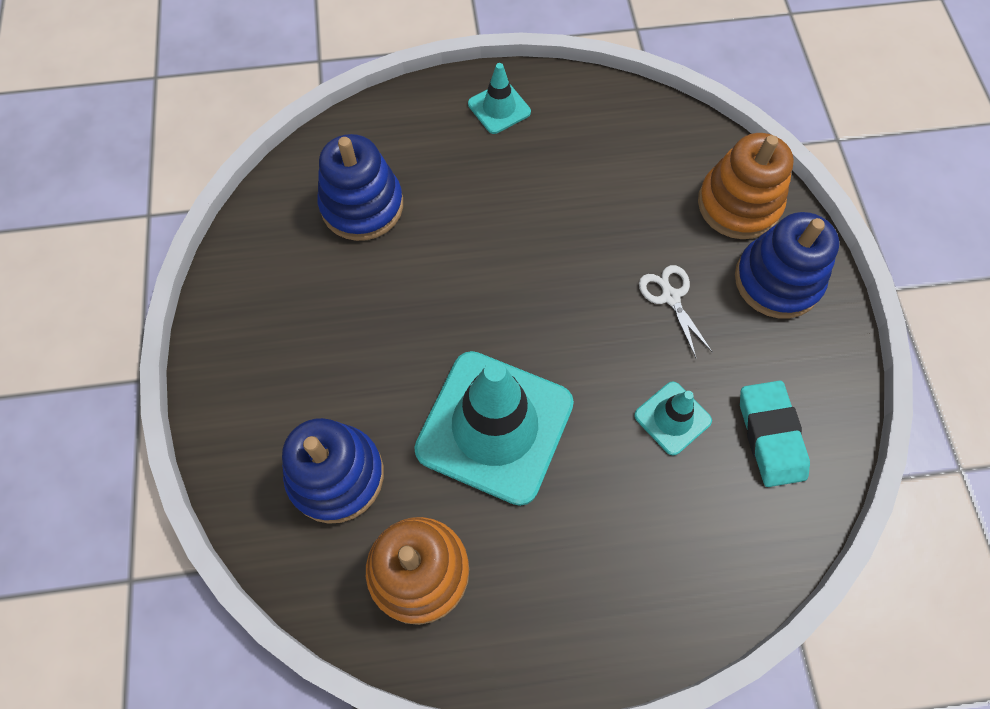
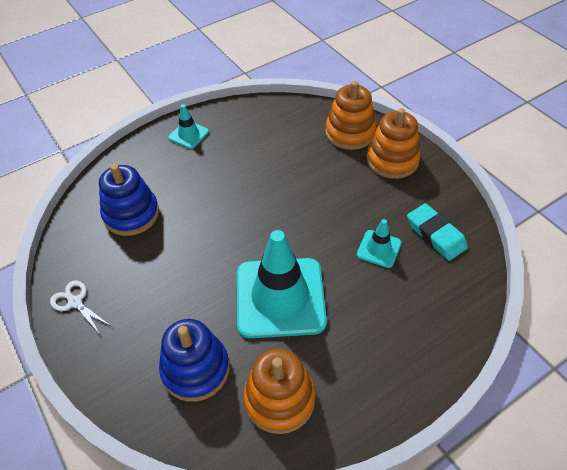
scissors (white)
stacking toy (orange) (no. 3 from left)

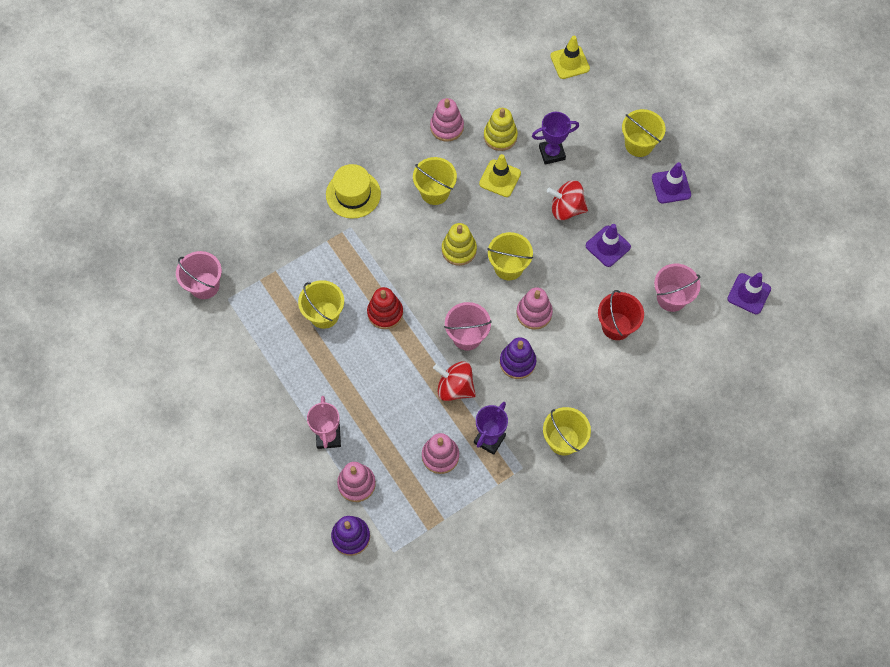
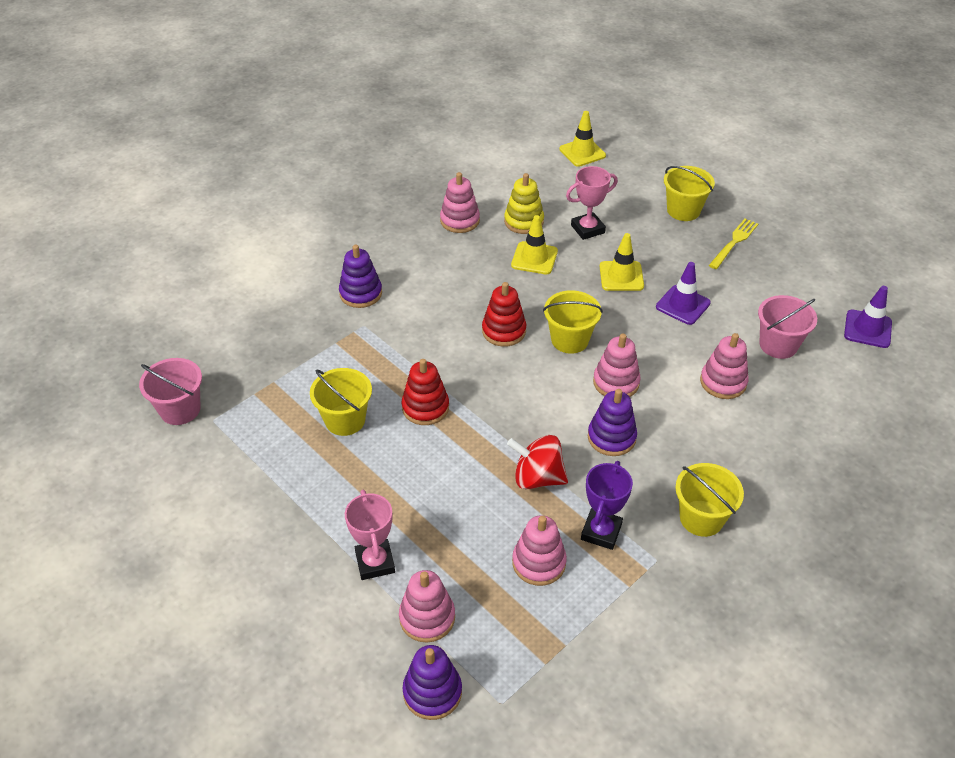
bucket (yellow) (no. 2 from left in the first image)
bucket (pink) (no. 2 from left in the first image)
stacking toy (purple) (no. 1 from left)
traffic cone (yellow) (no. 3 from left)
stacking toy (pink) (no. 5 from left)
fork (yellow)
stacking toy (red) (no. 2 from left)
trophy (pink) (no. 2 from left)

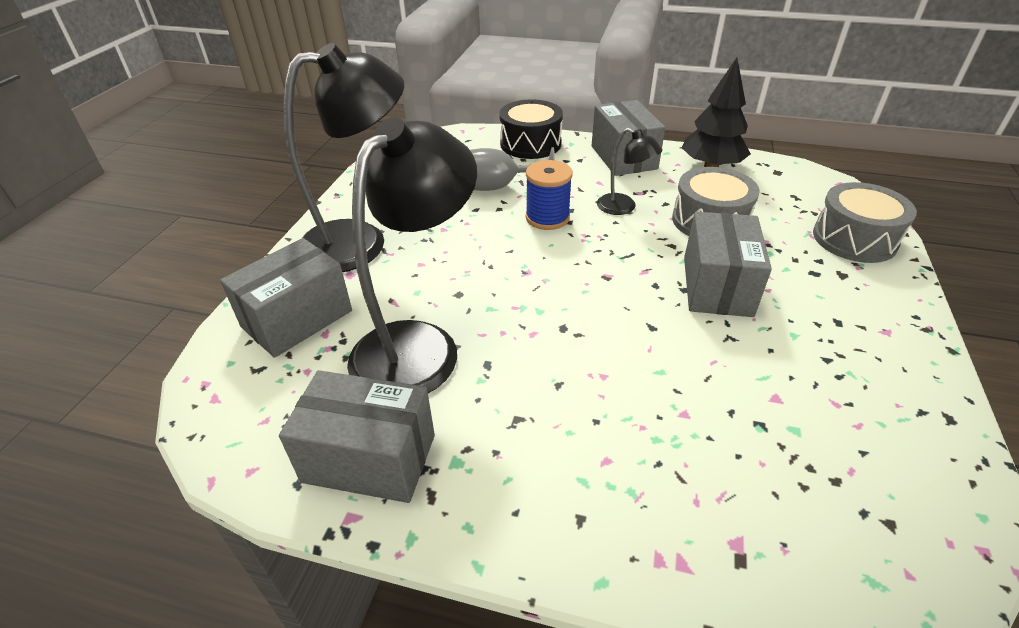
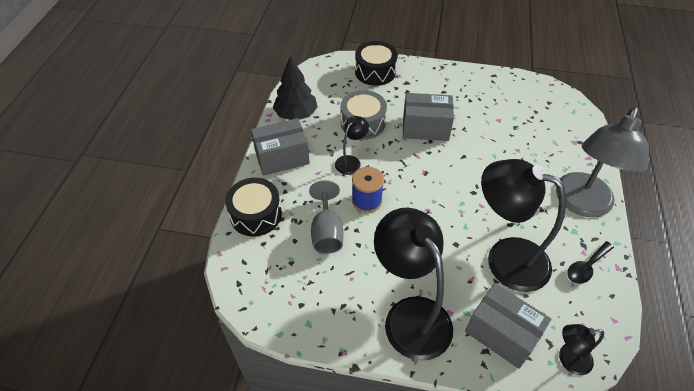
lamp (grey)
lamp (black) (no. 4 from left)
spoon (black)
drum (black) (no. 2 from left)

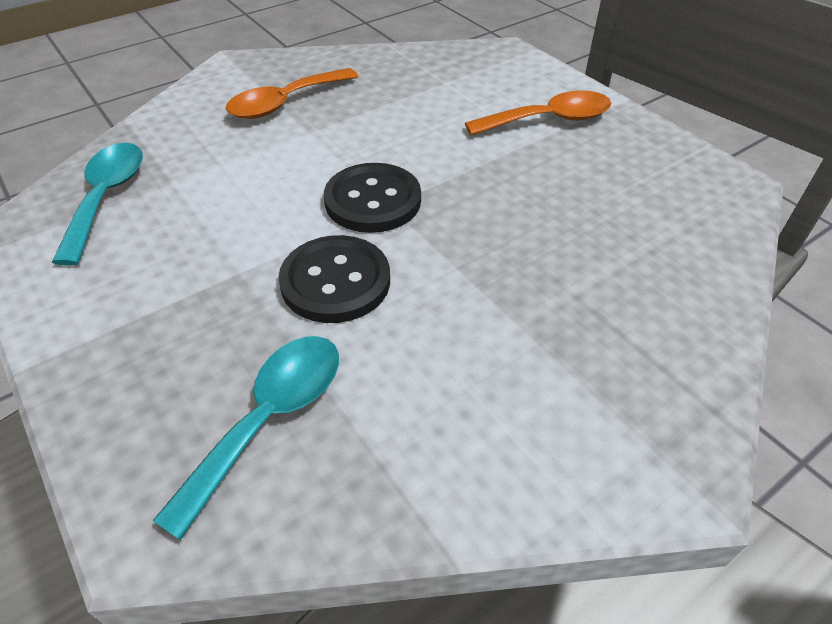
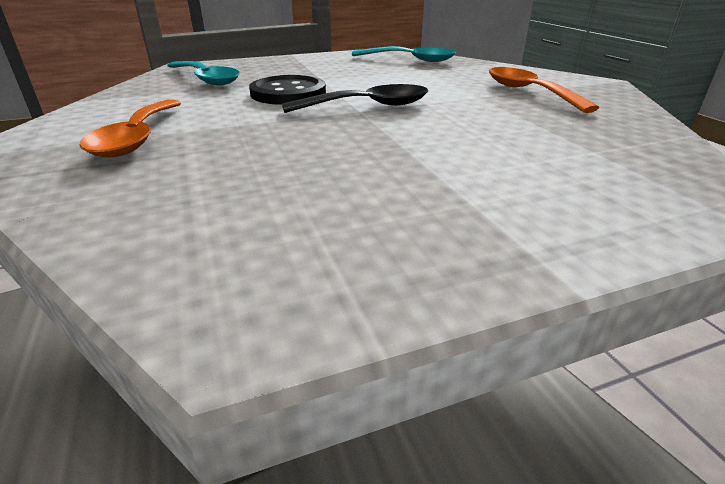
spoon (orange) (no. 1 from left)
spoon (black)

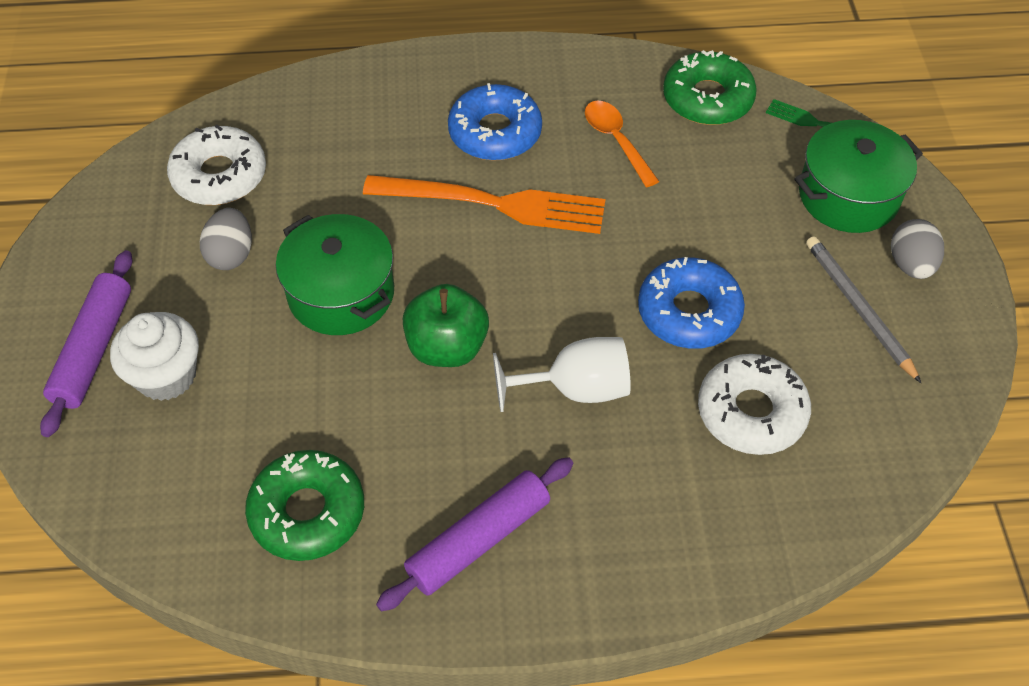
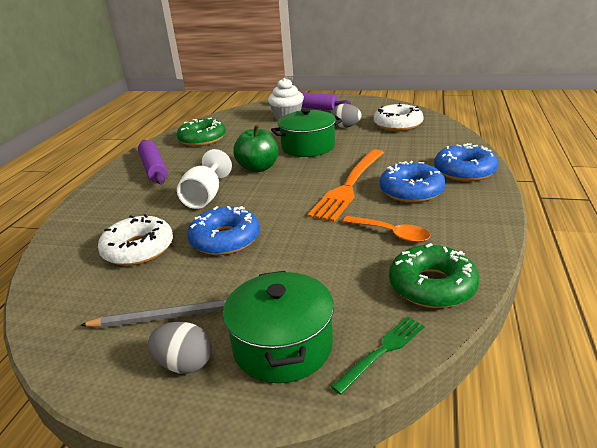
donut (blue) (no. 3 from left)
spoon (orange)

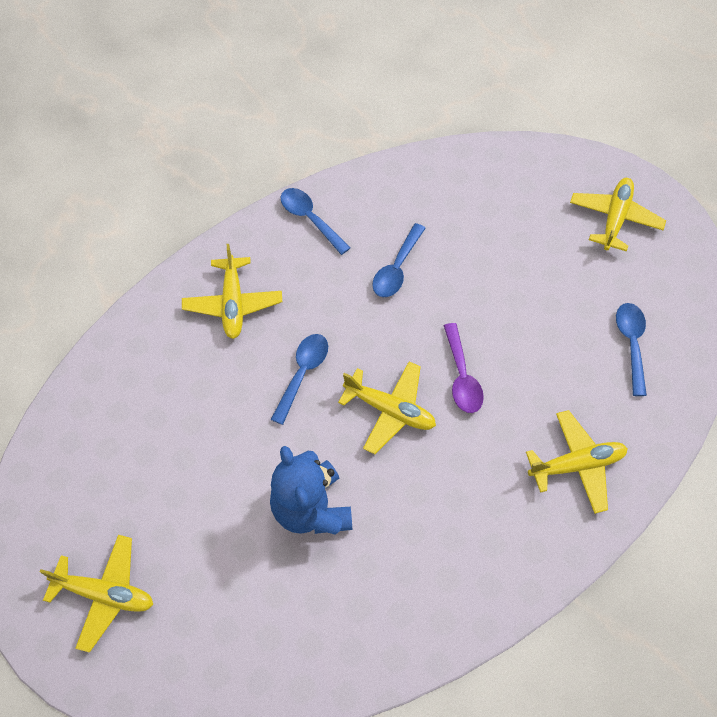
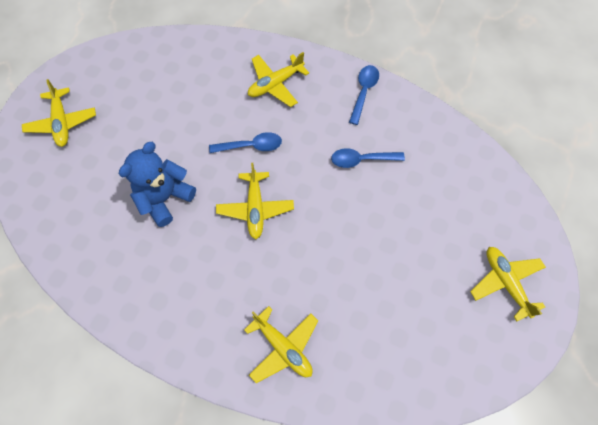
spoon (purple)
spoon (blue) (no. 4 from left in the first image)
plane (yellow) (no. 5 from left)

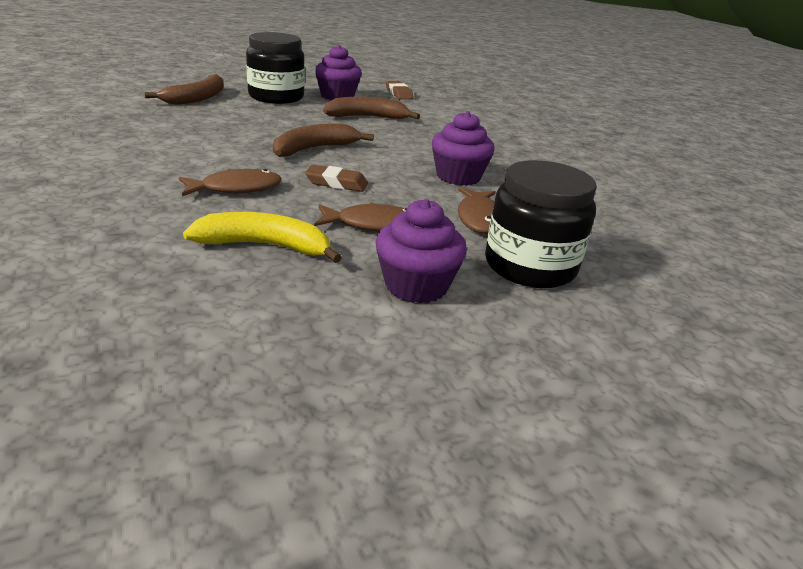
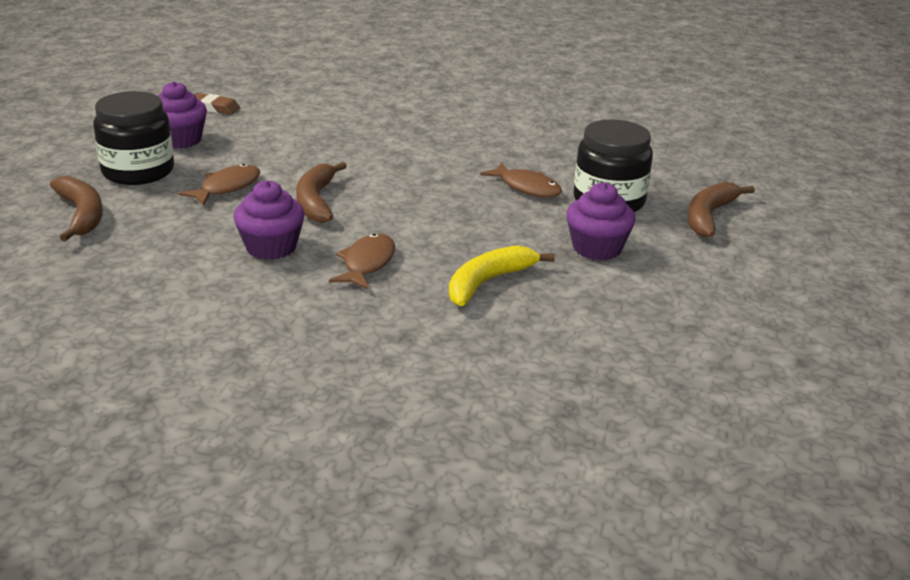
eraser (brown) (no. 1 from left in the first image)
fish (brown) (no. 1 from left)
banana (brown) (no. 3 from left)
cupcake (purple) (no. 2 from left)

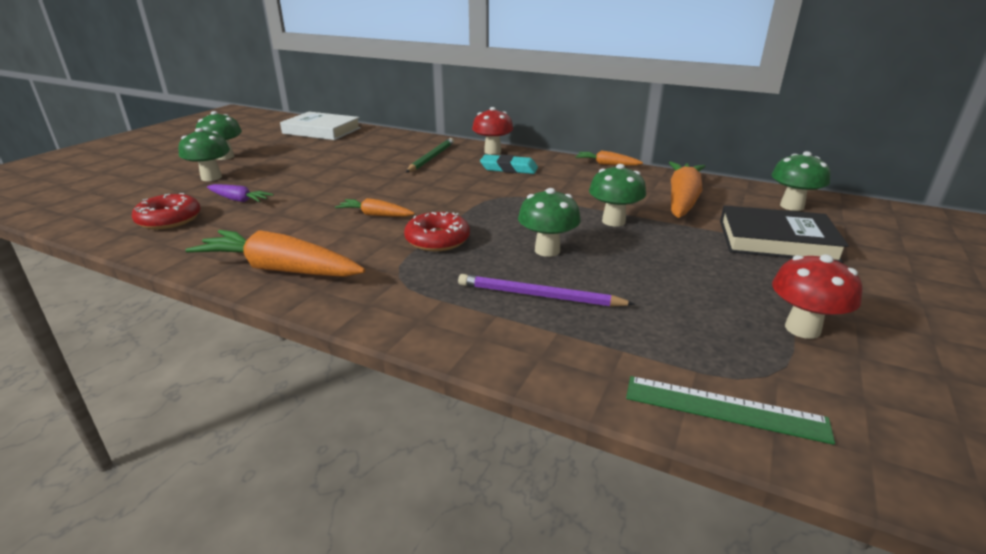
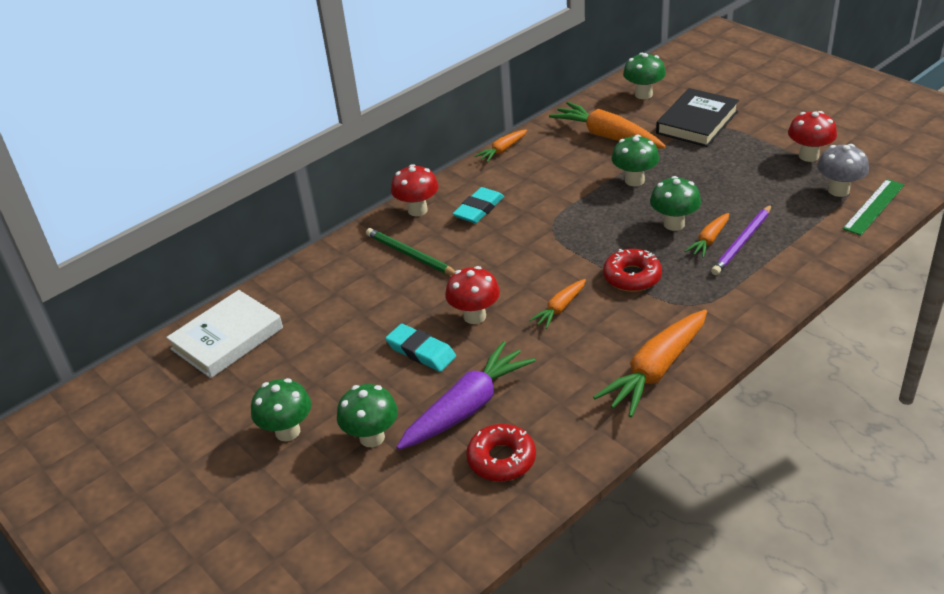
eraser (turquoise) (no. 1 from left)
mushroom (red) (no. 2 from left)
carrot (orange) (no. 5 from left)
mushroom (grey)
carrot (purple)

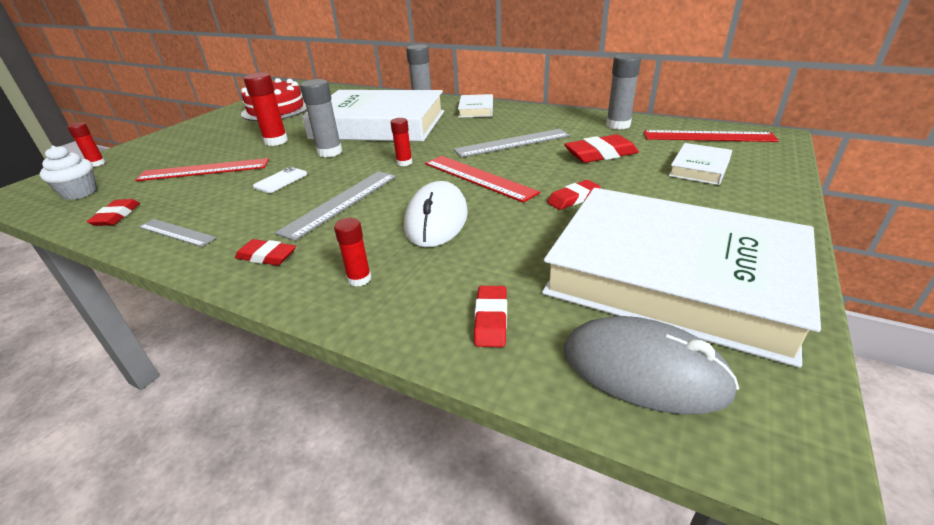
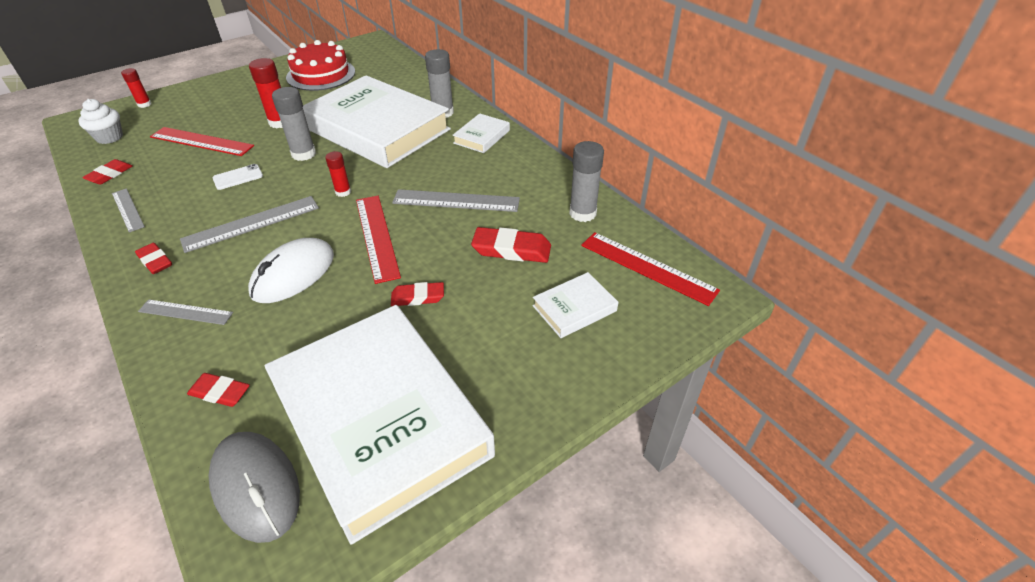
ruler (grey) (no. 2 from left)
eraser (red) (no. 3 from left)

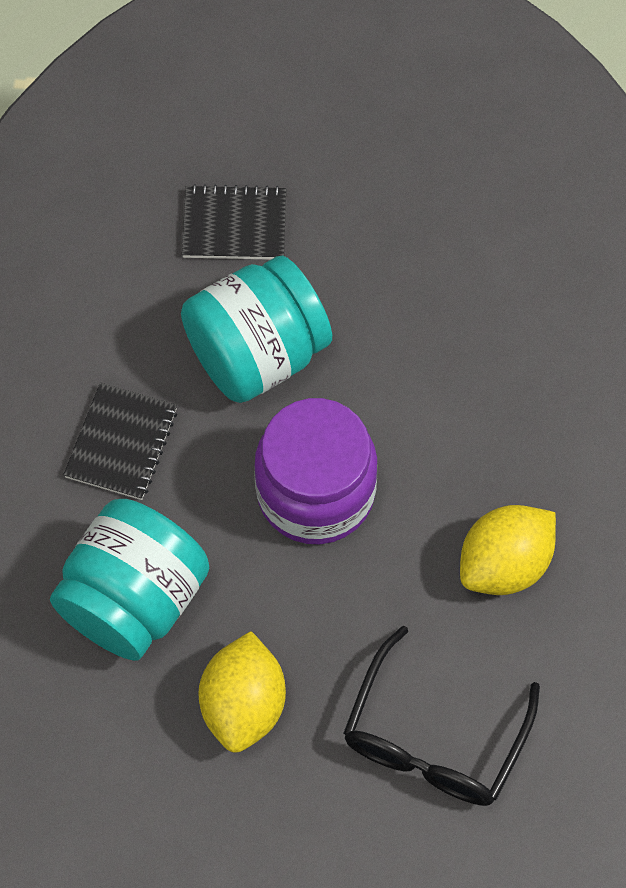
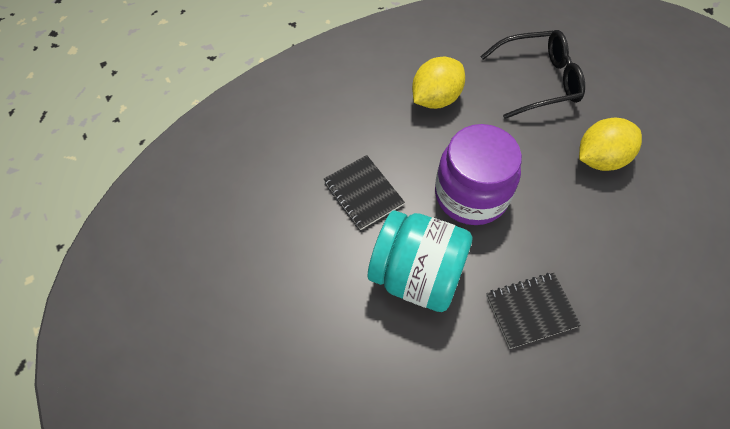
jar (turquoise) (no. 1 from left in the first image)
notebook (black) (no. 1 from left)
lemon (yellow) (no. 1 from left)

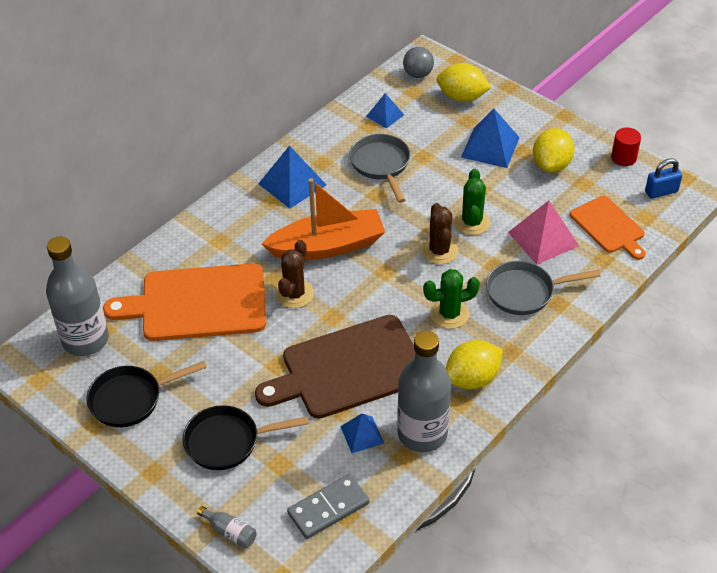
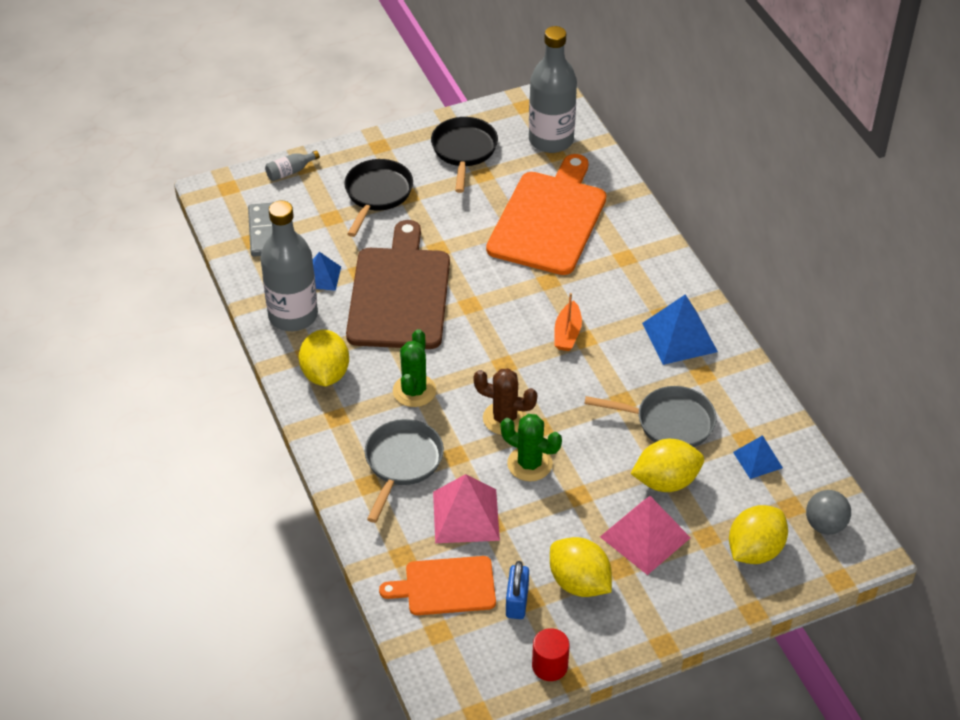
cactus (brown) (no. 1 from left in the first image)
lemon (yellow) (no. 3 from left)
padlock (blue)
pyramid (pink) (no. 2 from left)
boat (orange)

